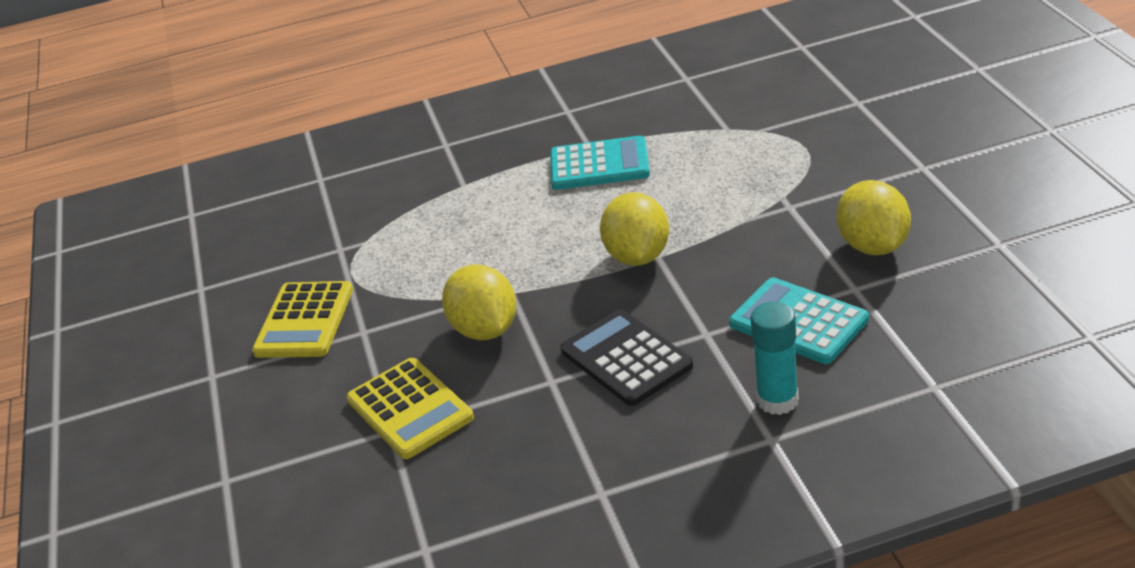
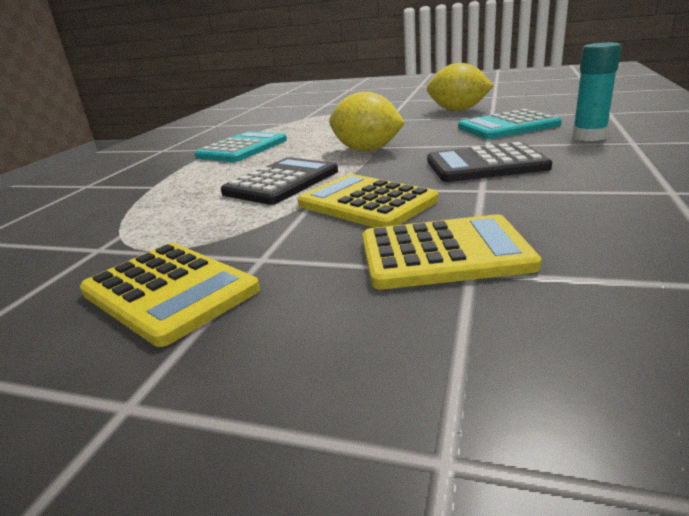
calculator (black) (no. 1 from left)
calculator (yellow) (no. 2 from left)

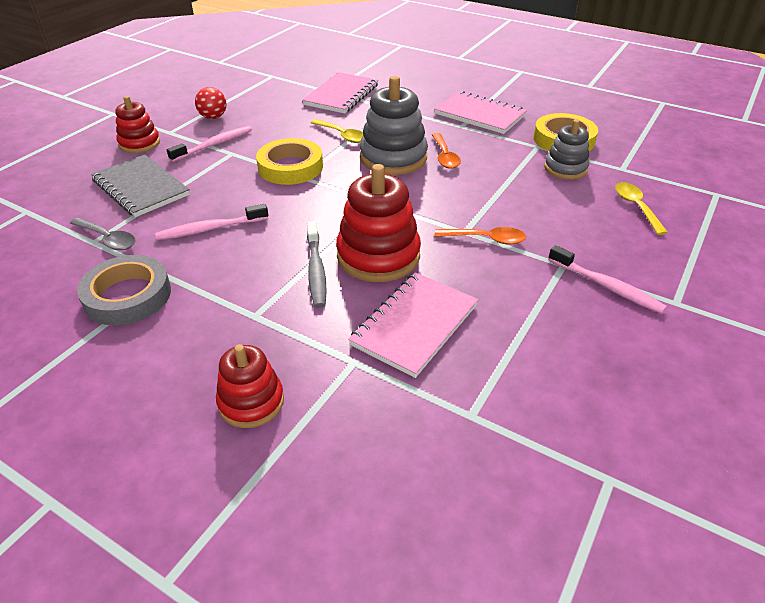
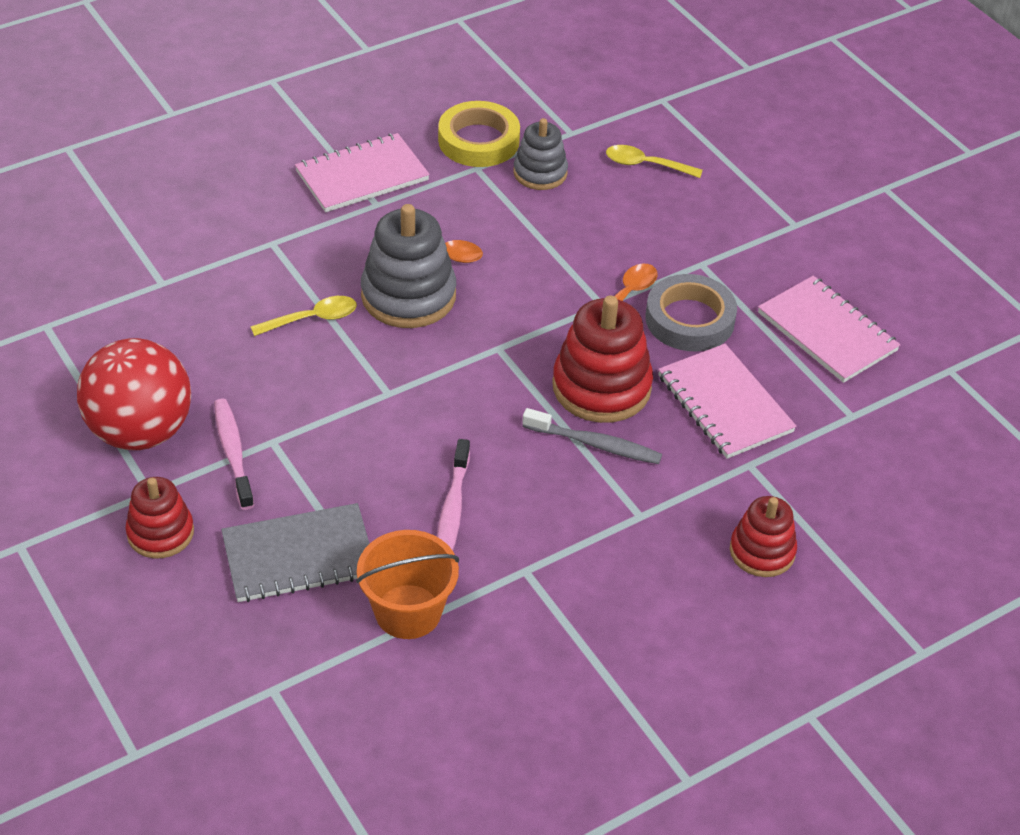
tape (yellow) (no. 1 from left in the first image)
toothbrush (pink) (no. 3 from left in the first image)
tape (grey)
notebook (pink) (no. 3 from left)
bucket (orange)
ball (red)

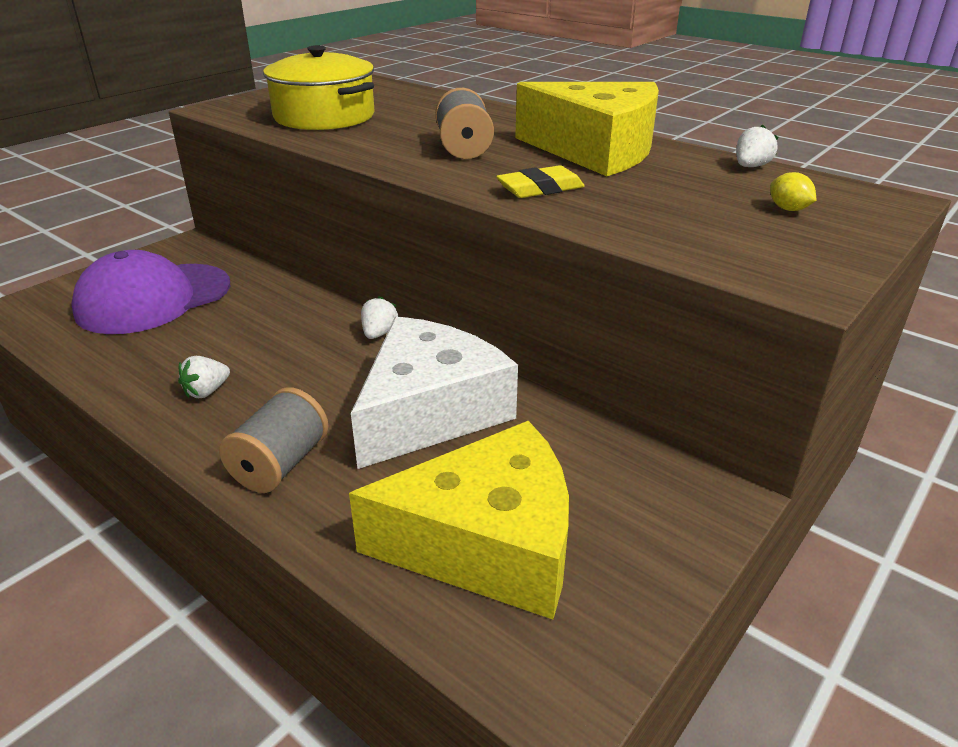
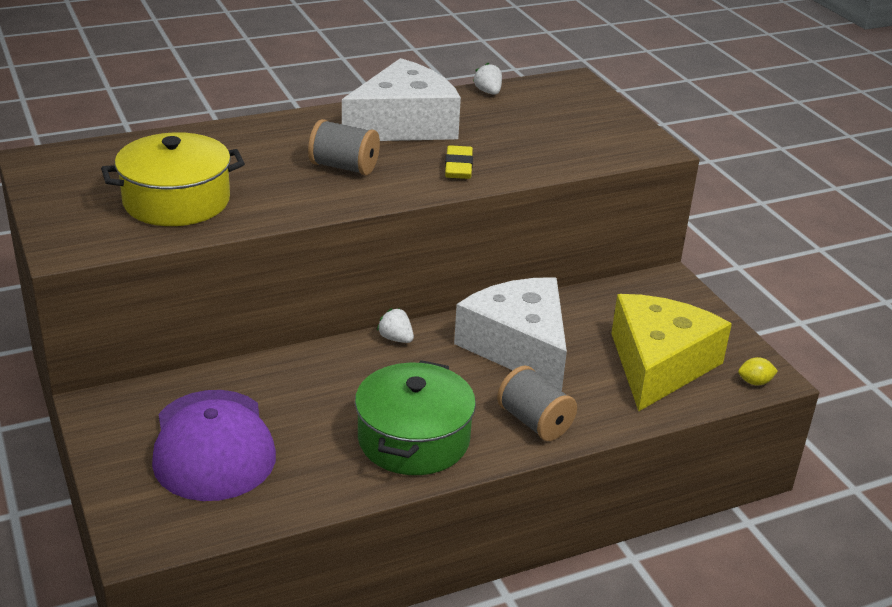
lemon (yellow)
pot (green)
cheese (white) (no. 1 from left)

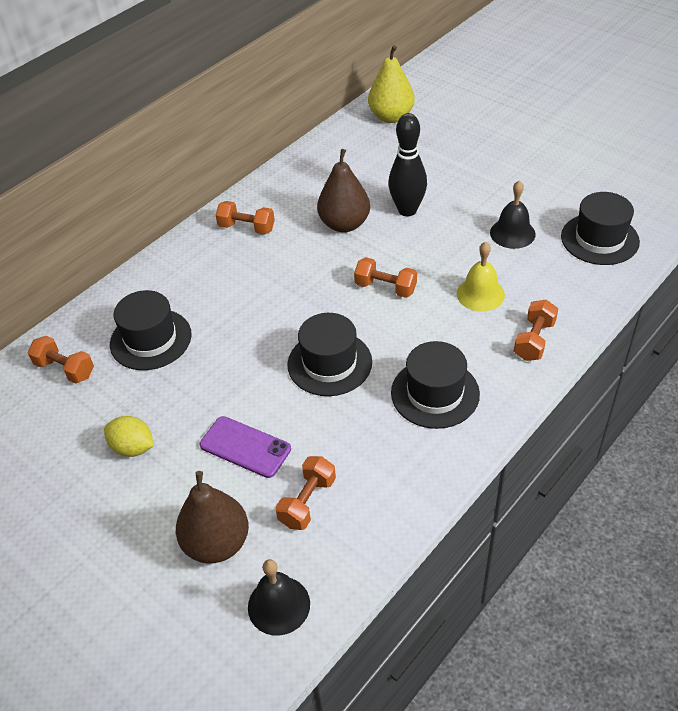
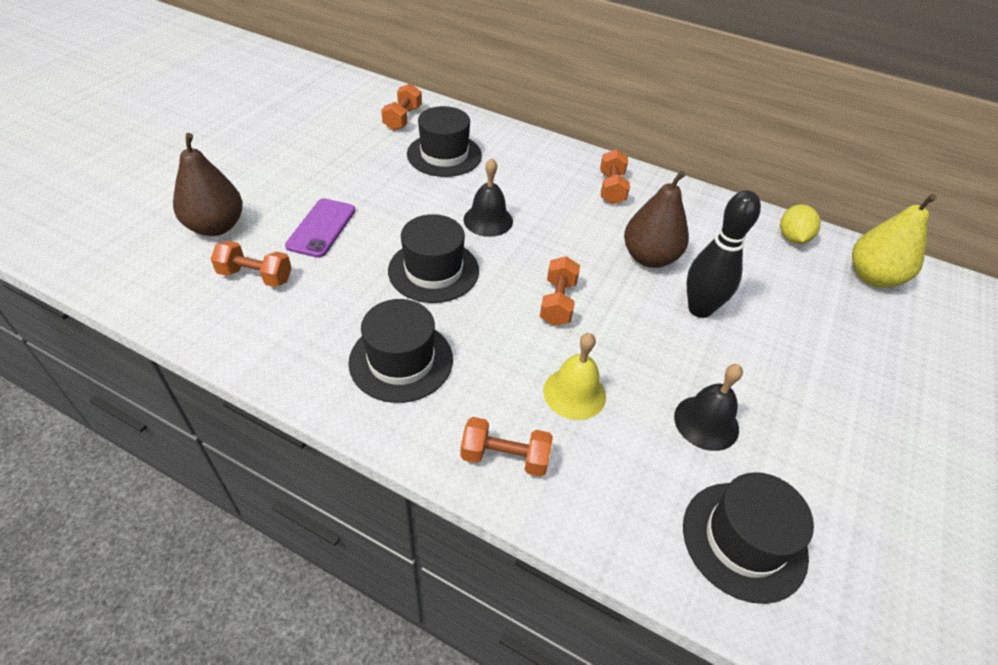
lemon (yellow)
bell (black) (no. 1 from left)

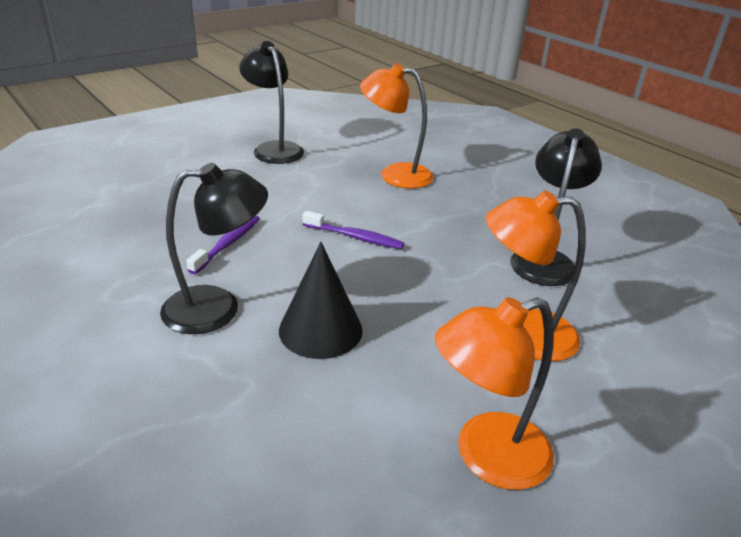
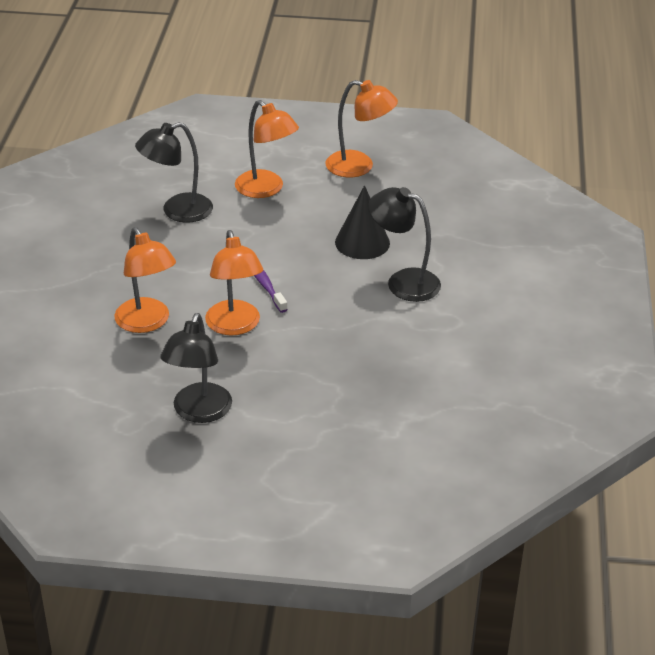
toothbrush (purple) (no. 1 from left in the first image)
lamp (orange) (no. 2 from left)

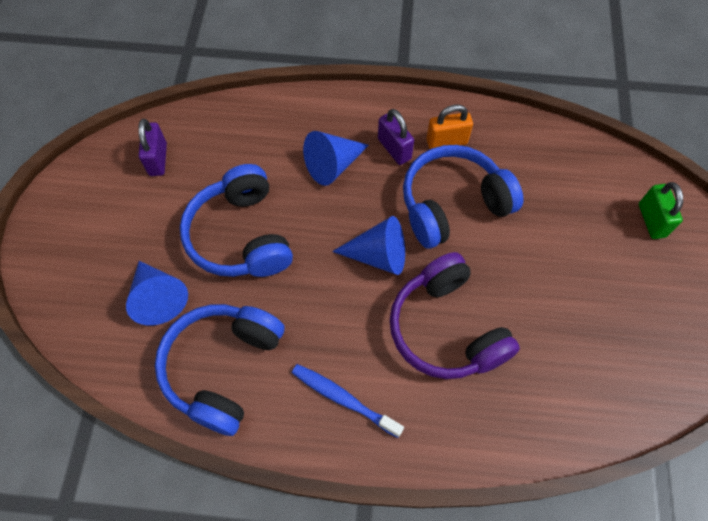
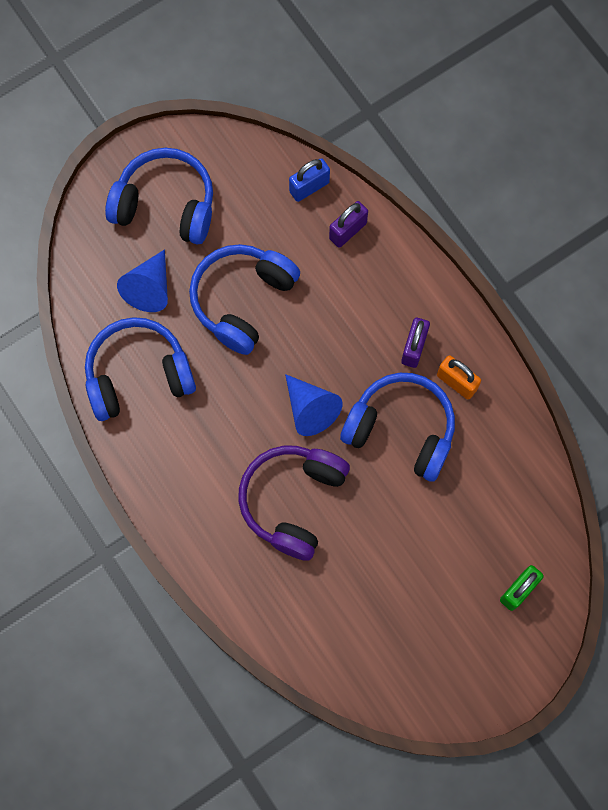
toothbrush (blue)
cone (blue) (no. 2 from left in the first image)
headphones (blue) (no. 2 from left)
padlock (blue)
padlock (purple) (no. 1 from left)

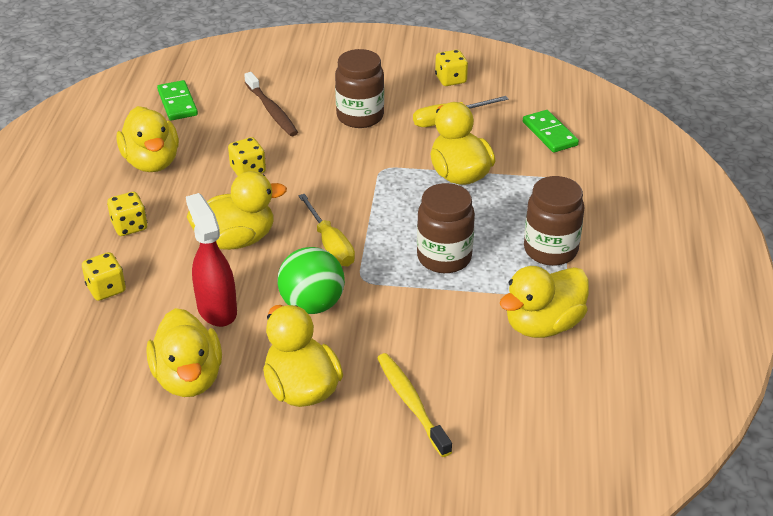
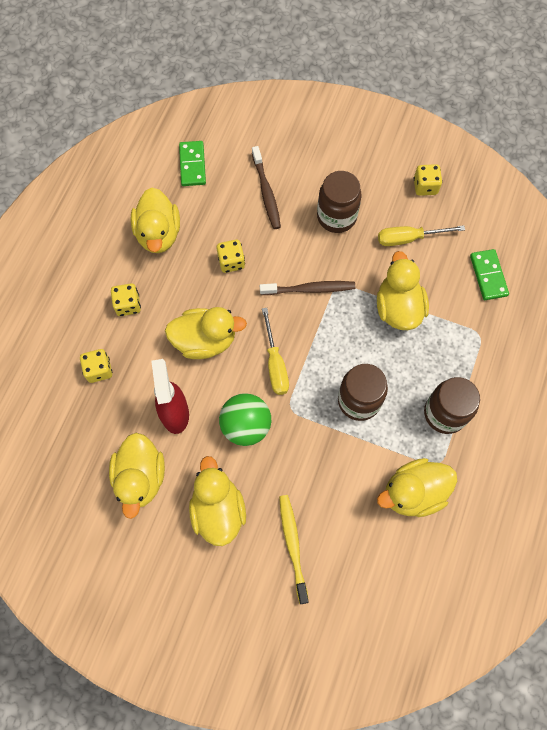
toothbrush (brown) (no. 2 from left)

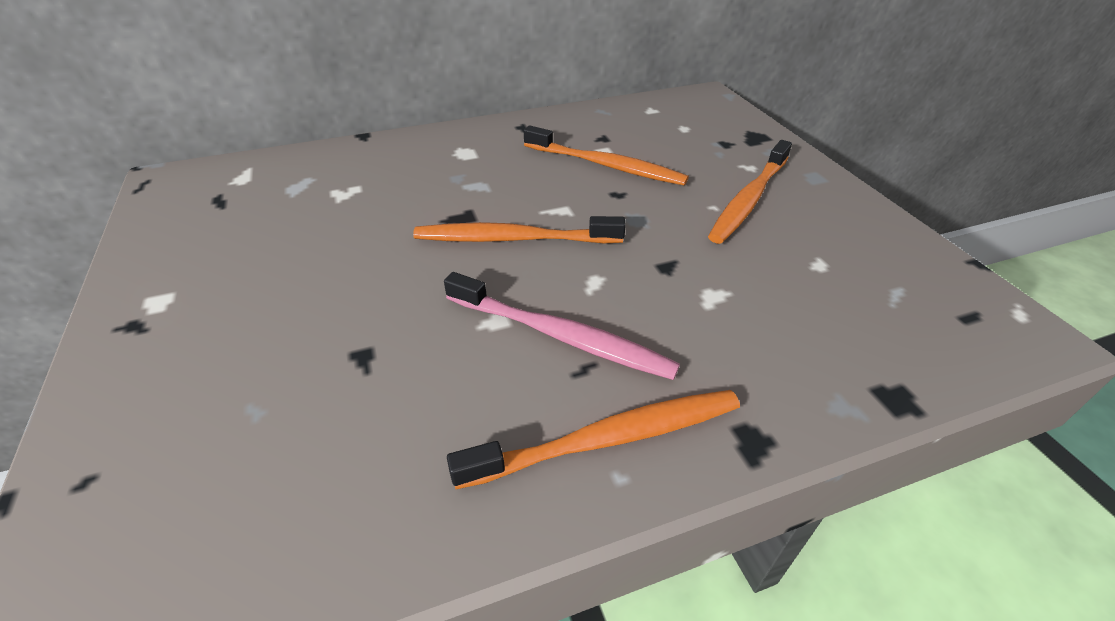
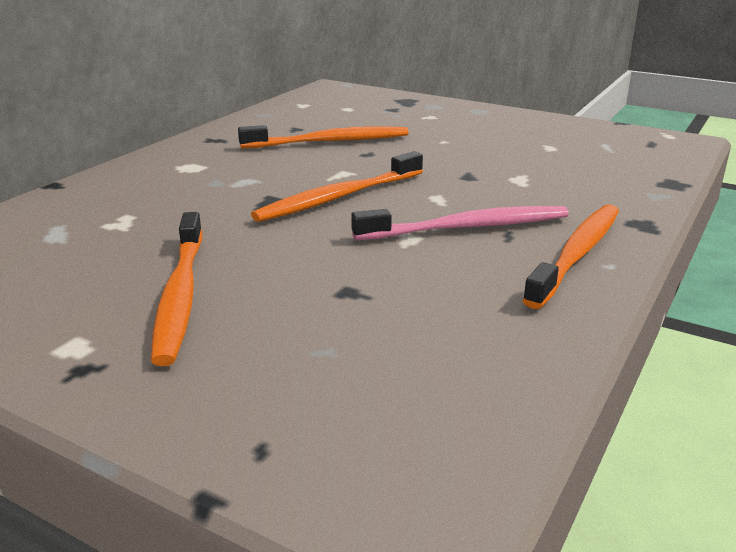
toothbrush (orange) (no. 1 from left)

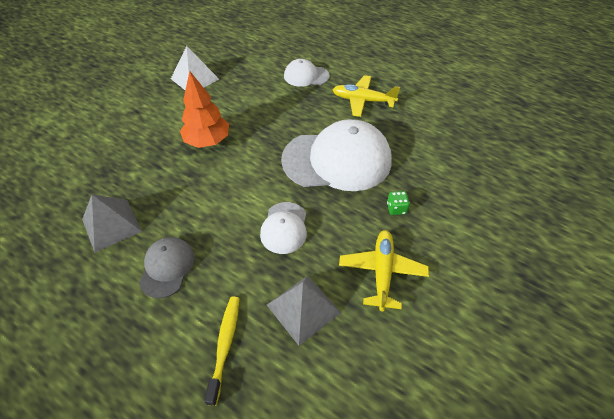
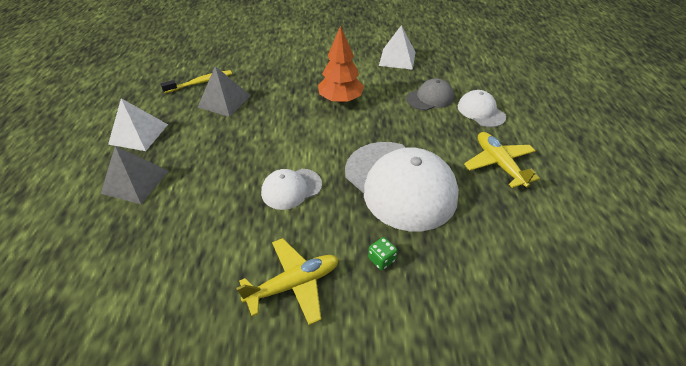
pyramid (white) (no. 1 from left)
cap (grey)
toothbrush (yellow)
pyramid (grey) (no. 1 from left)

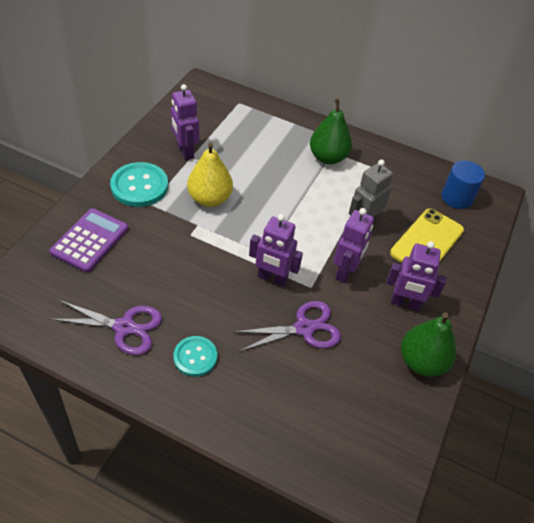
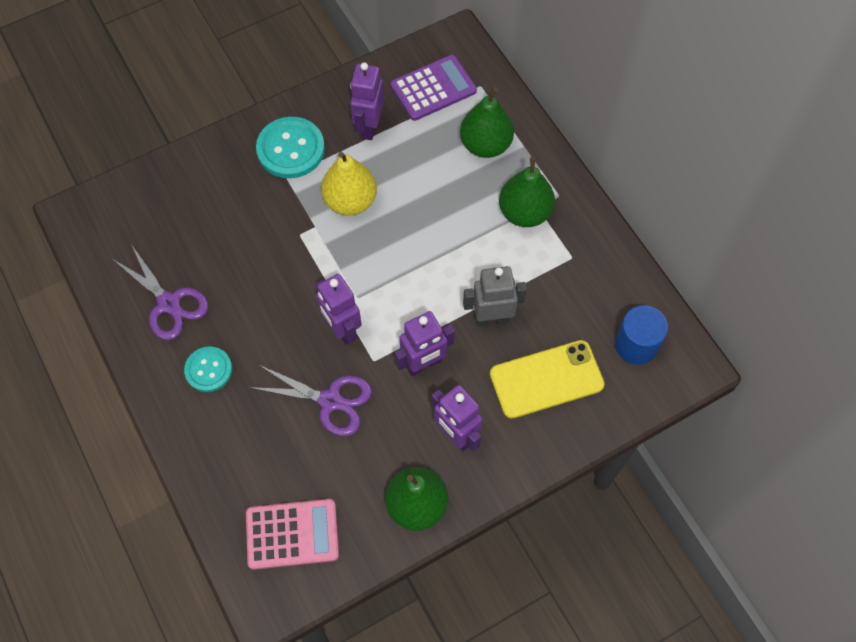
calculator (pink)
pear (green) (no. 2 from left)
calculator (purple)

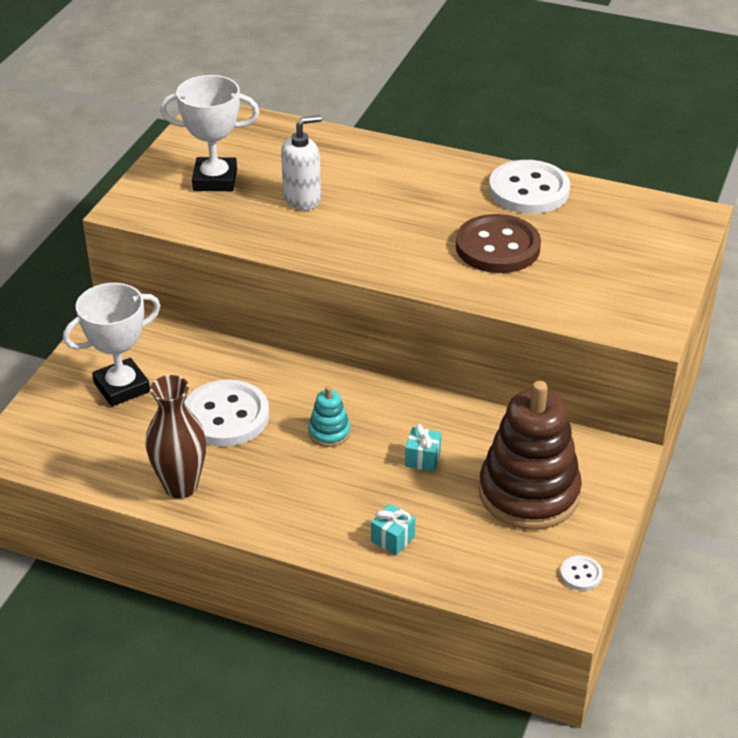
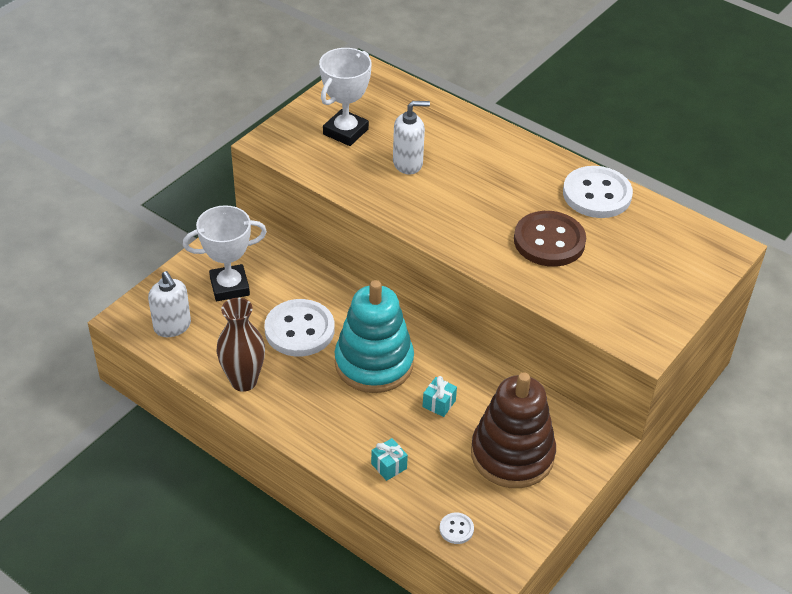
soap dispenser (white) (no. 1 from left)
button (white) (no. 2 from left)
trophy (white) (no. 2 from left)
stacking toy (turquoise)

